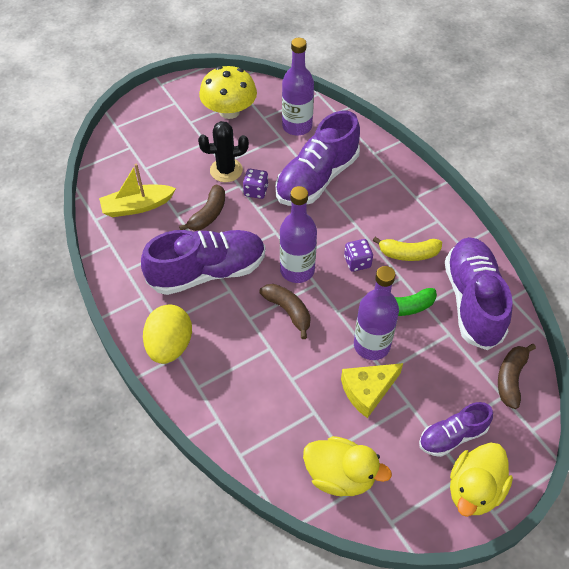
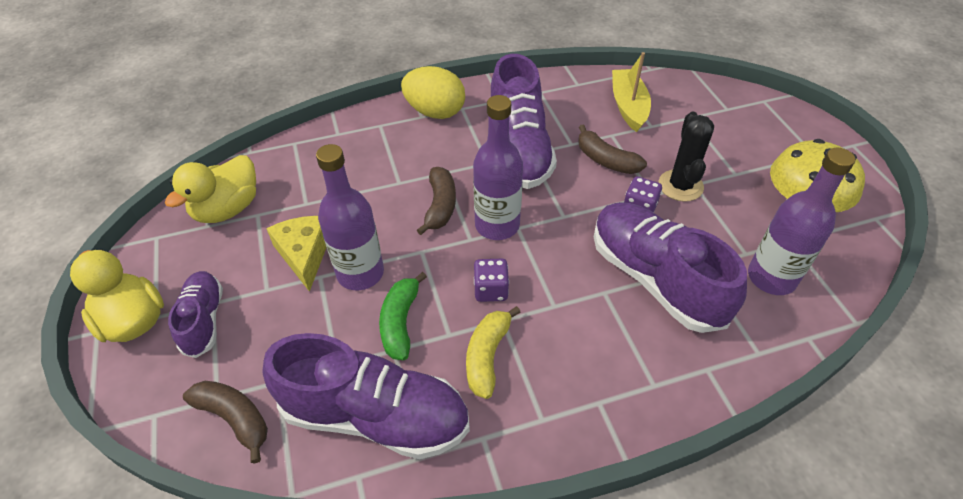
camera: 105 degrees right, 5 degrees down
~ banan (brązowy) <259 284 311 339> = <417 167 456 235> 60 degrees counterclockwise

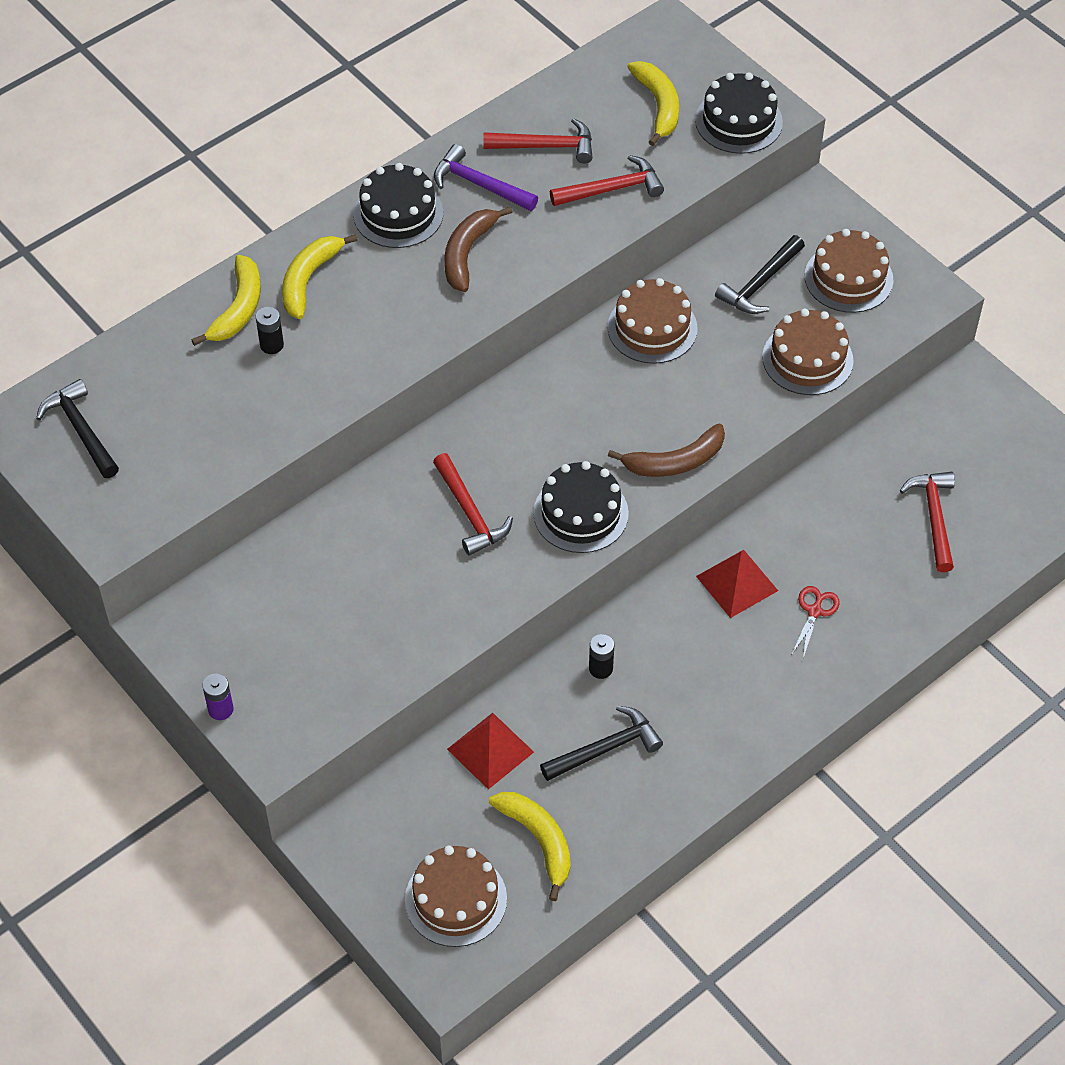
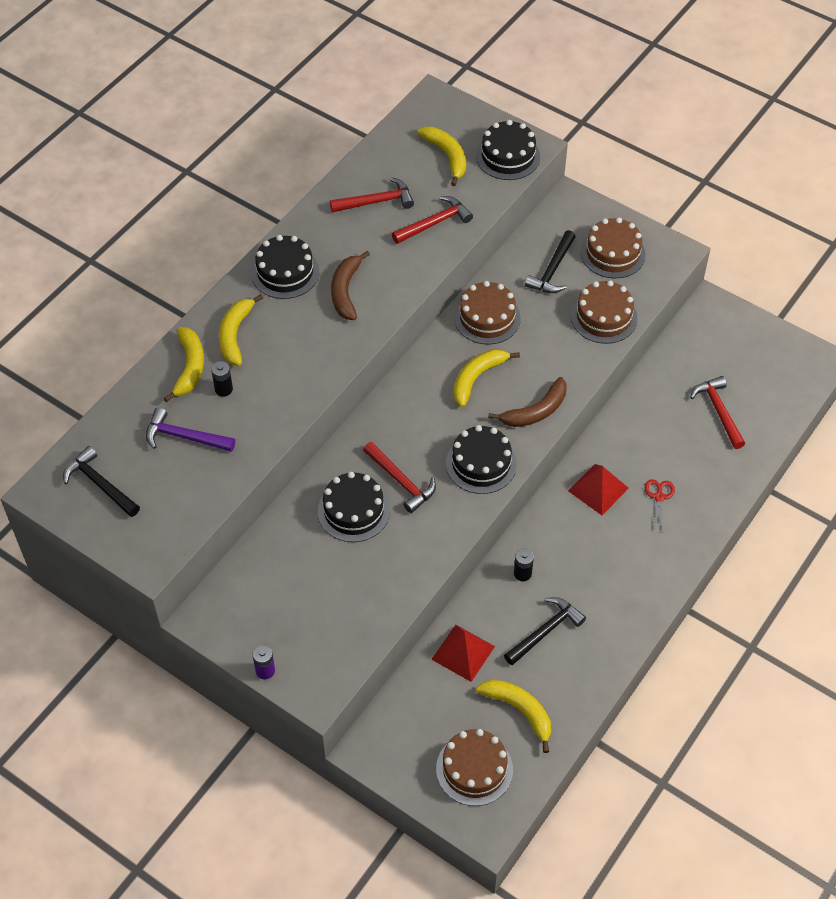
camera: 15 degrees left, 0 degrees up
~ młotek (fioletowy) <434 144 538 211> to <146 408 235 452>
+ banan (żółty) <453 349 520 407>
+ tort (czarny) <318 472 390 542>

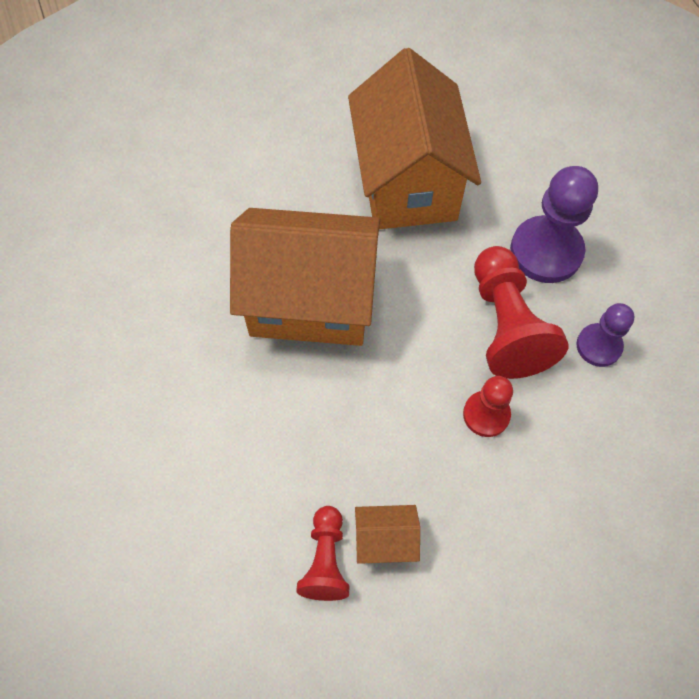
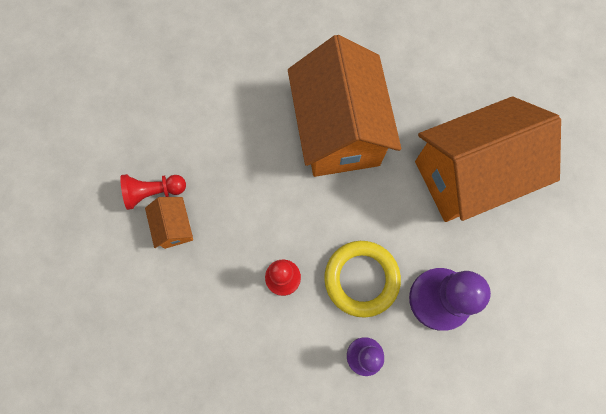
camera: 75 degrees right, 10 degrees up
~ pionek (czerwony) <474 246 568 379> to pierścień (żółty) <324 241 401 318>

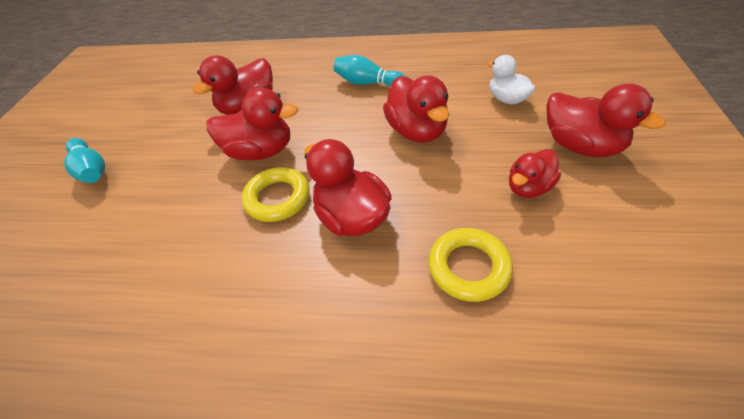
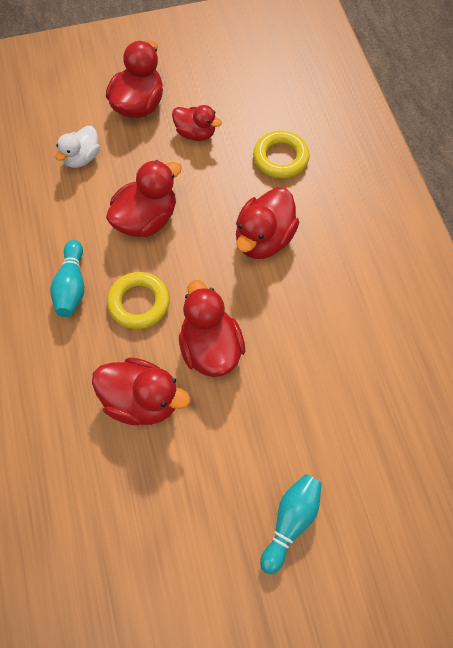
camera: 115 degrees left, 15 degrees up
~ pierścień (żółty) <242 167 310 222> to <107 272 170 329>

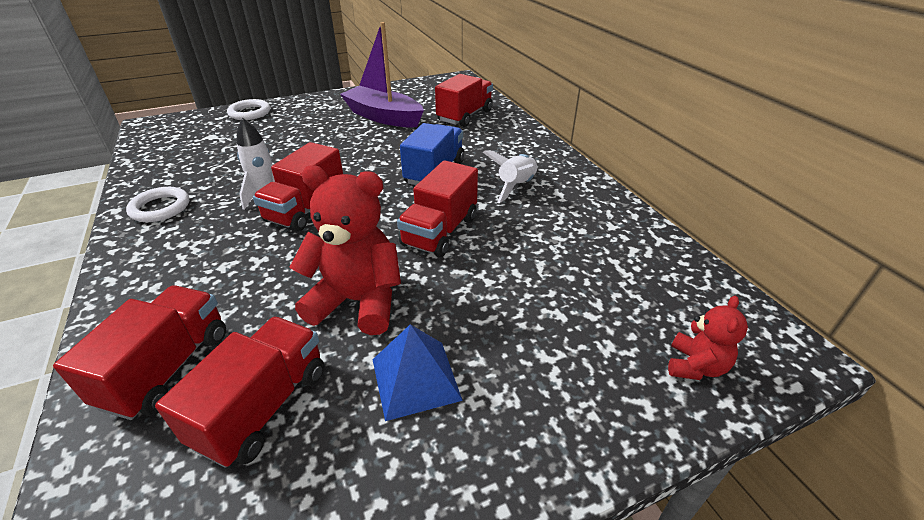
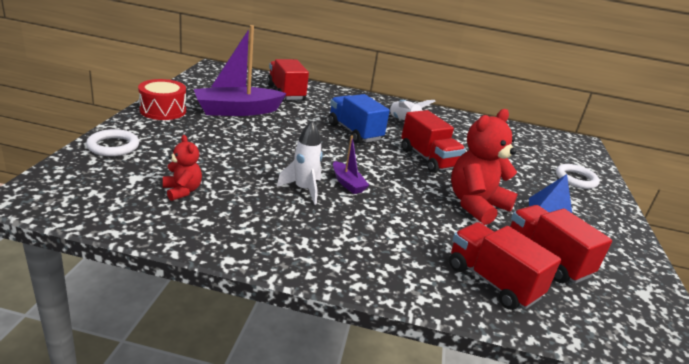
camera: 60 degrees left, 10 degrees down
~ ciężarówka (czerwony) <253 142 343 231> to łódka (fioletowy) <333 136 369 194>
~ pierścień (biały) <126 187 189 222> to <556 164 600 189>
~ miś (czerwony) <668 296 748 380> to <163 135 202 201>
+ bęben (czerwony) <138 79 186 120>

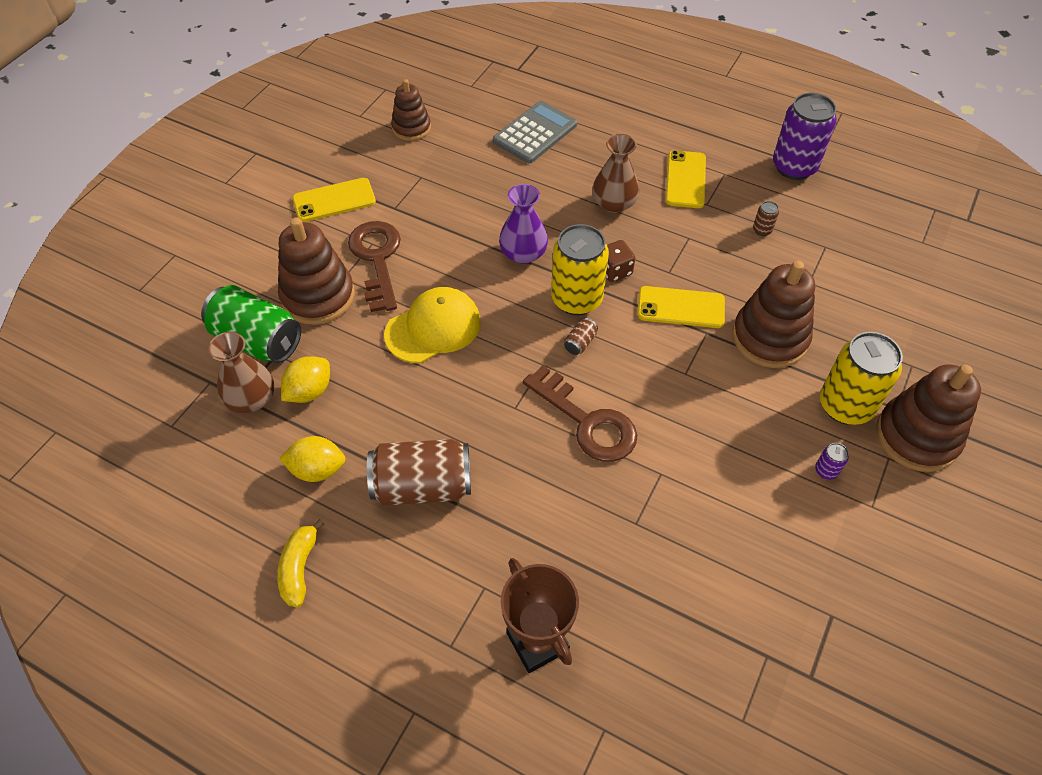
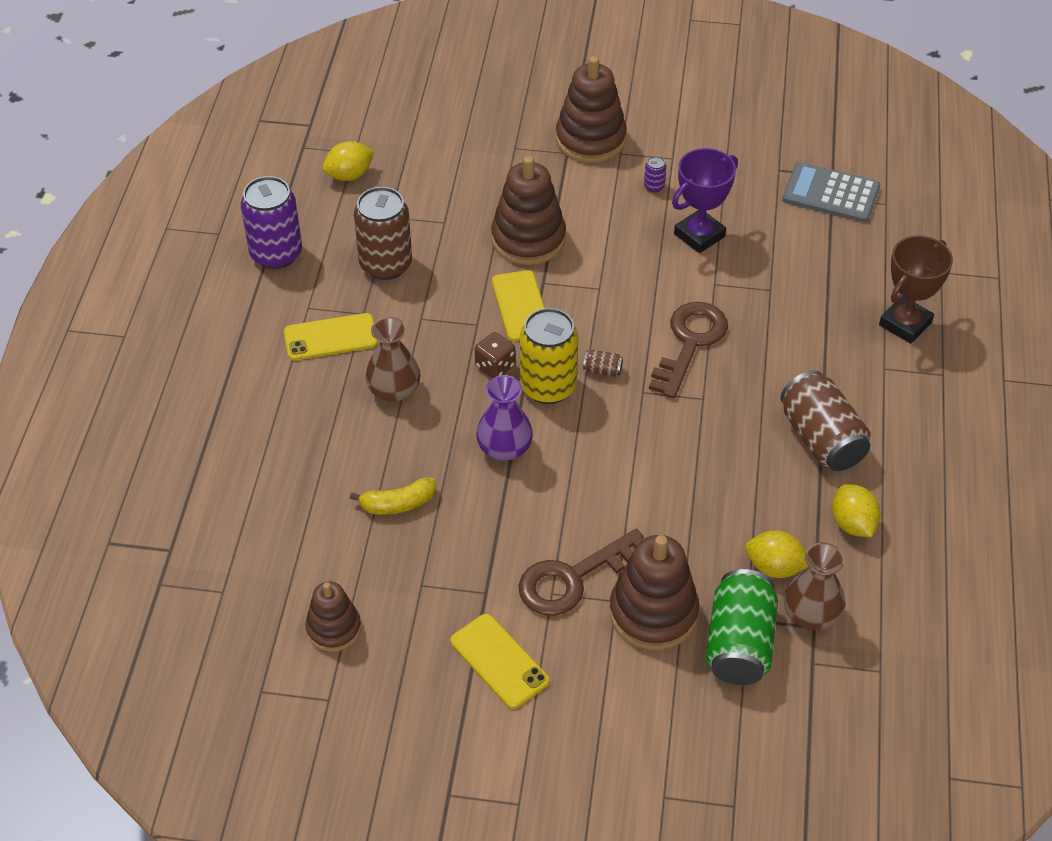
camera: 110 degrees left, 5 degrees down
~ kalkulator (szary) <493 101 577 163> to <782 162 880 223>
~ puszka (brązowy) <753 201 779 236> = <354 187 412 280> x2.46
- czapka (żółty) <384 287 481 363>
- puszka (żółty) <820 332 903 425>
~ banan (żółty) <277 519 324 608> to <350 477 436 515>
+ cytryna (żółty) <323 141 374 181>
+ puchar (fioletowy) <672 148 738 253>

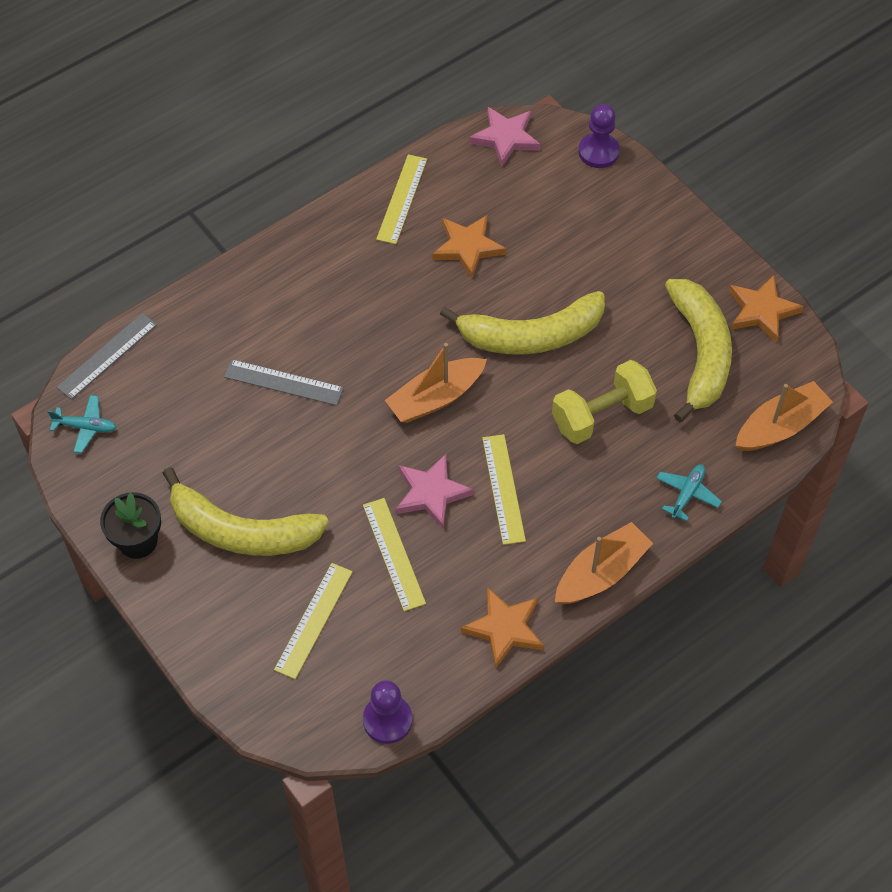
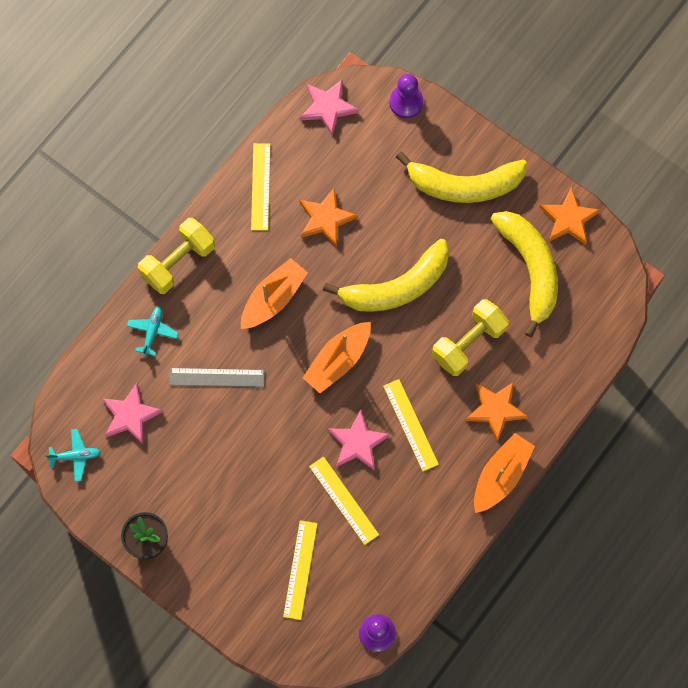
camera: 15 degrees left, 15 degrees up
- linijka (szary) <56 313 157 400>
~ łódka (pomarańczowy) <735 381 833 451> to <241 258 308 329>
~ samolot (turkusowy) <656 464 722 521> to <127 306 178 356>
~ banan (żółty) <163 467 329 556> to <396 152 527 203>
~ gwiazda (pomarańczowy) <461 587 544 669> to <465 382 528 442>
+ hantel (żółty) <138 218 215 294>
+ gwiazda (różowy) <102 383 163 445>

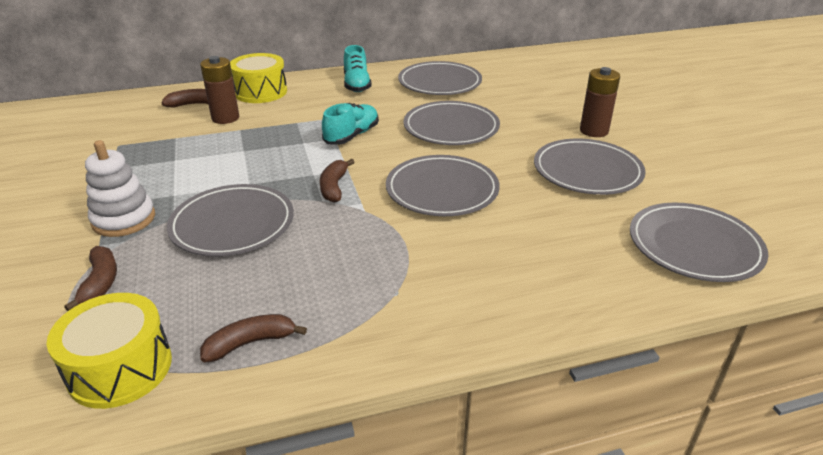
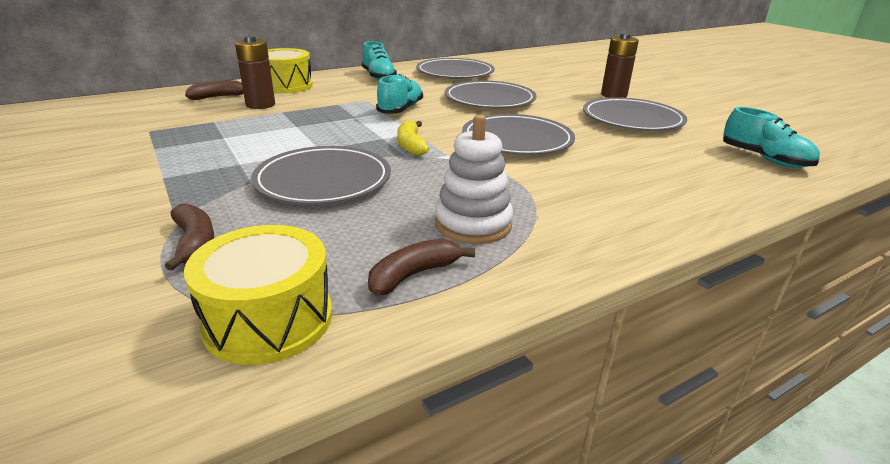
camera: 15 degrees left, 5 degrees down
~ zabawka nakładanka (biały) <85 140 155 237> to <435 114 513 244>
~ banan (brązowy) <320 159 355 203> to banan (żółty) <397 120 429 156>
~ talerz (szary) <630 203 768 282> to but (turkusowy) <723 107 820 168>

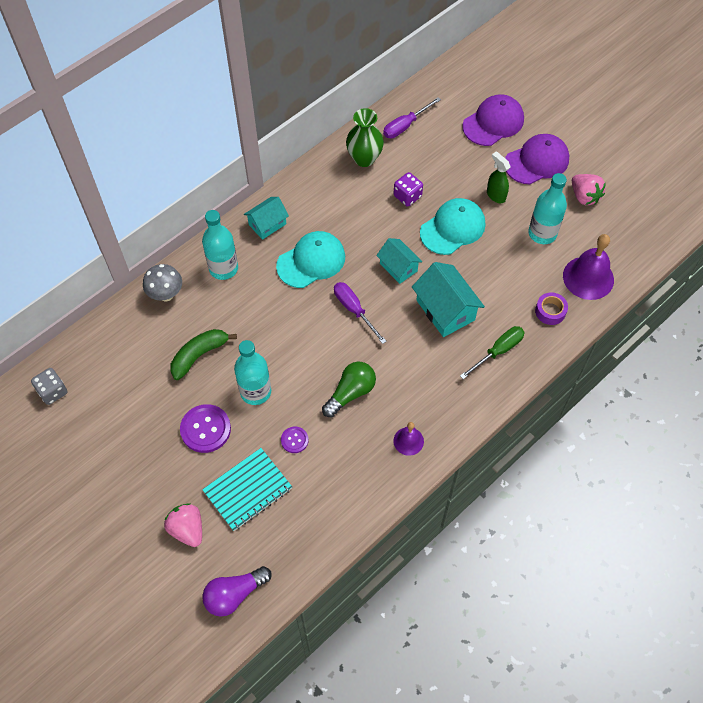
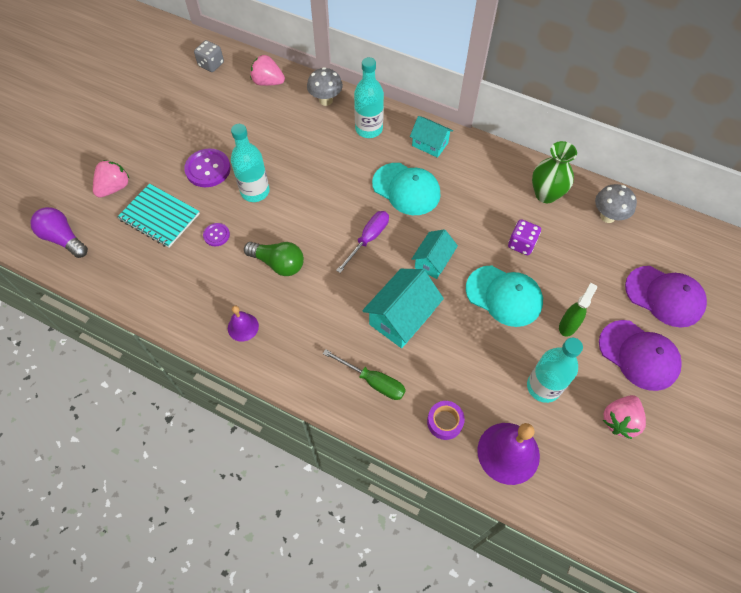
camera: 70 degrees right, 0 degrees up
~ śrubokręt (fioletowy) <383 97 441 139> to grzyb (szary) <595 184 637 223>
- banan (zielony) <170 329 237 380>
+ truskawka (różowy) <250 55 285 86>

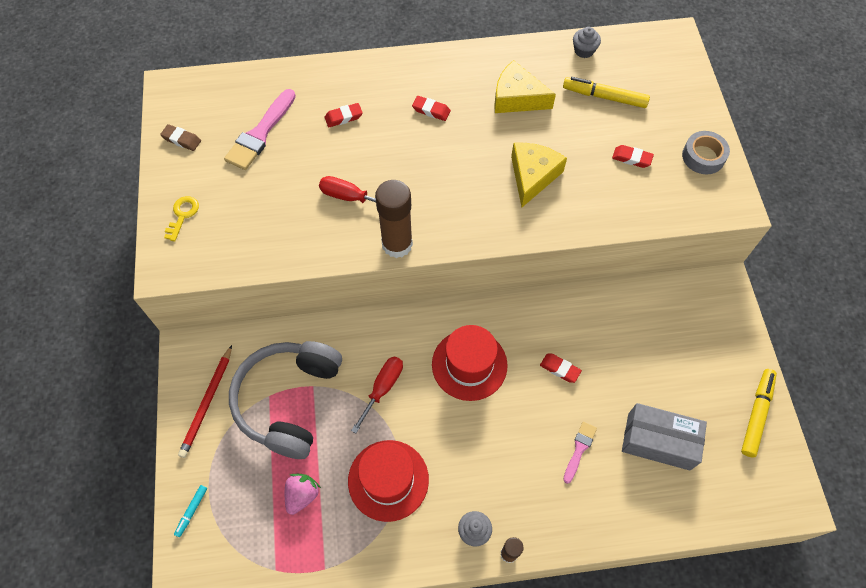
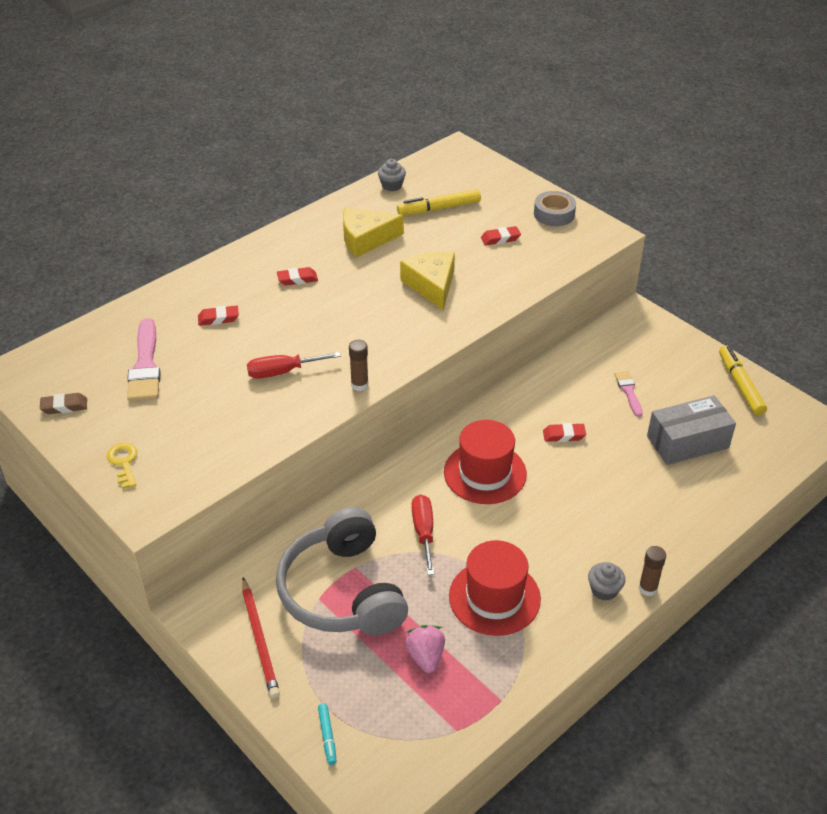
camera: 35 degrees left, 20 degrees down
~ gumka do mazania (czerwony) <325 103 363 127> = <198 306 239 326> 45 degrees clockwise
~ klej w sztyfcie (brązowy) <375 180 413 258> = <349 340 369 391> x0.53
~ pędzel (różowy) <563 422 597 484> to <614 371 643 417>

